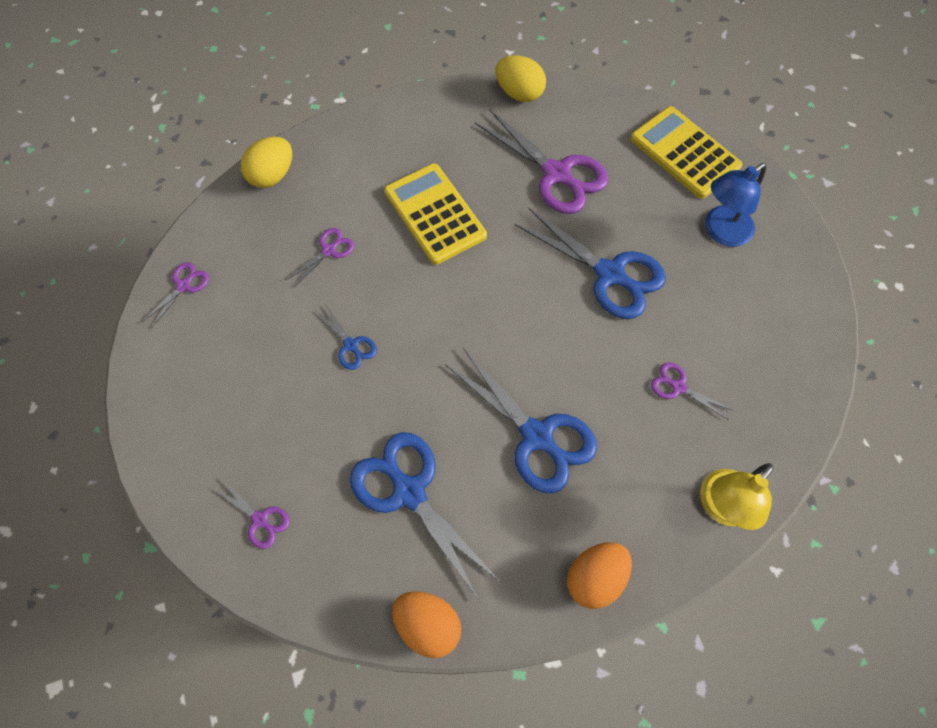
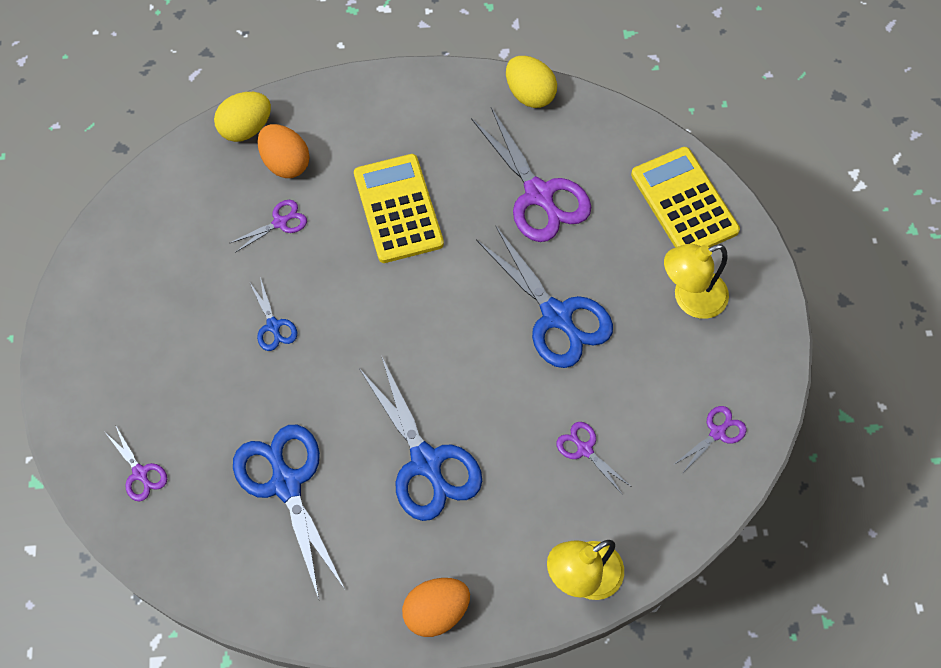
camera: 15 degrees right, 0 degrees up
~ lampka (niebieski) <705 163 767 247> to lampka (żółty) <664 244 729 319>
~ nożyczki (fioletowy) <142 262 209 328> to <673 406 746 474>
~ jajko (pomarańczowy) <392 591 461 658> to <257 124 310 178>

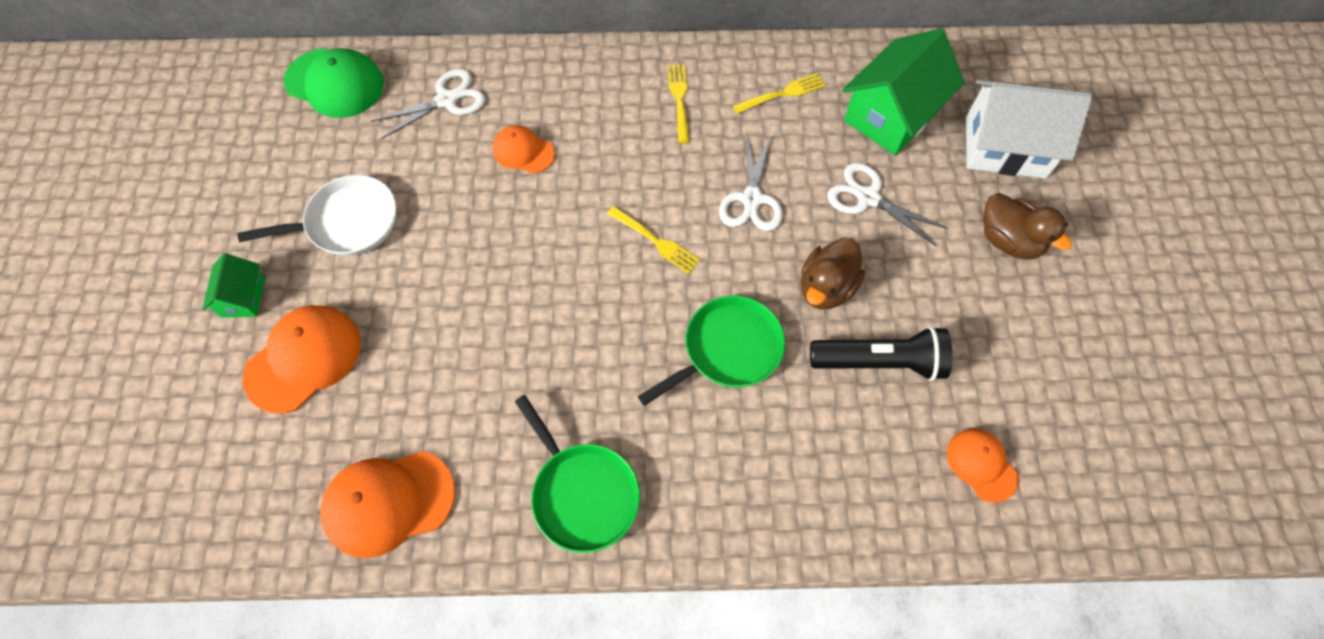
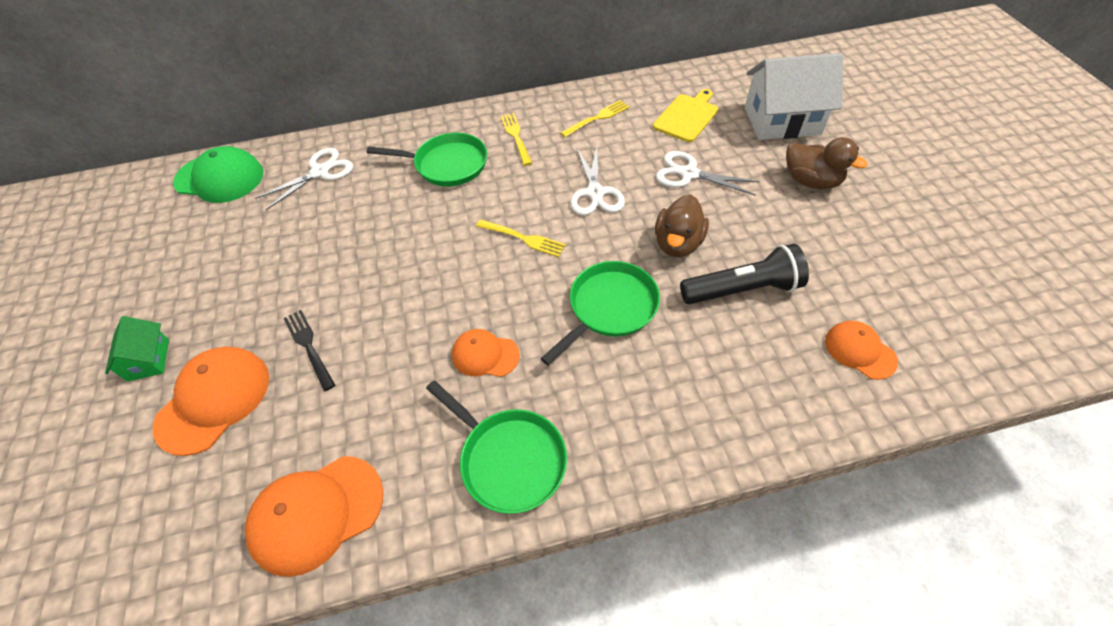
camera: 10 degrees left, 10 degrees down
~ domek (zielony) <842 28 965 155> to deska do krojenia (żółty) <653 89 718 142>
~ czapka (pomarańczowy) <493 125 555 174> to <452 329 520 377>
- patelnia (biały) <238 175 396 256>
+ patelnia (zielony) <367 133 487 186>
+ widelec (czarny) <284 310 335 391>

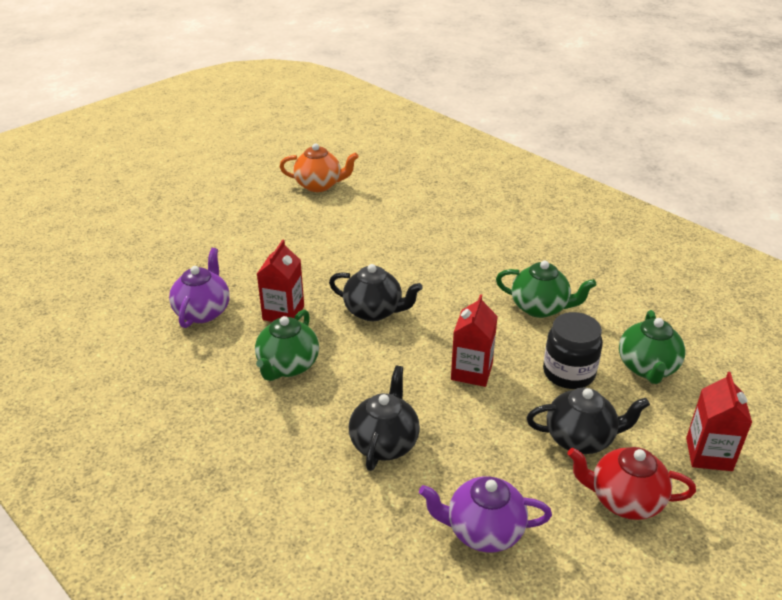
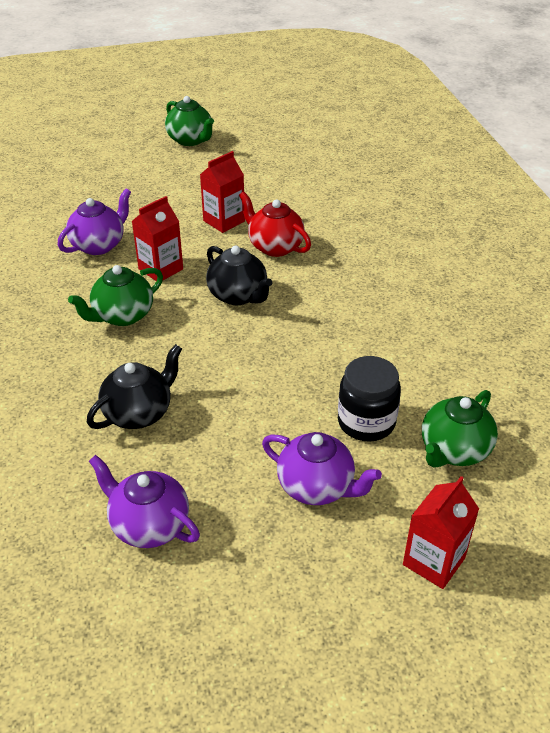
camera: 30 degrees right, 5 degrees up
- imbryk (pomarańczowy) <279 143 359 192>
~ imbryk (zielony) <496 261 597 318> to <165 96 214 146>
~ karton mleka (czerwony) <451 294 498 387> to <200 151 245 233>
~ imbryk (czarny) <526 387 650 454> to imbryk (fioletowy) <262 432 382 505>
~ imbryk (czerwony) <568 447 696 520> to <239 191 311 257>

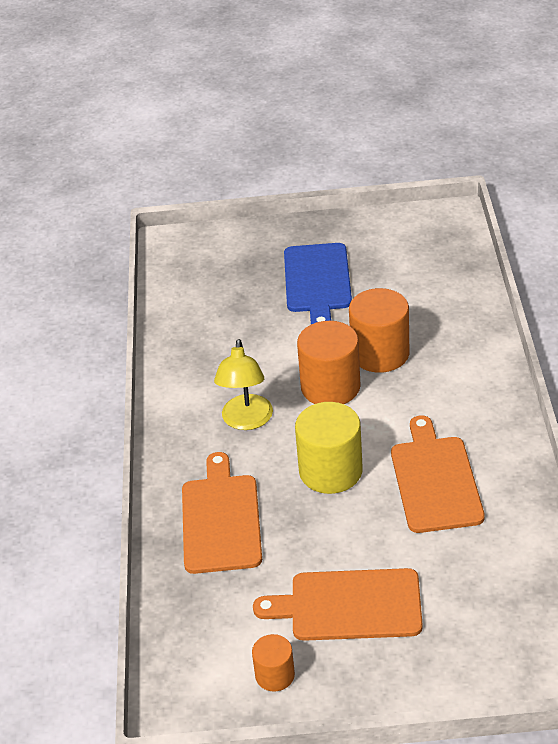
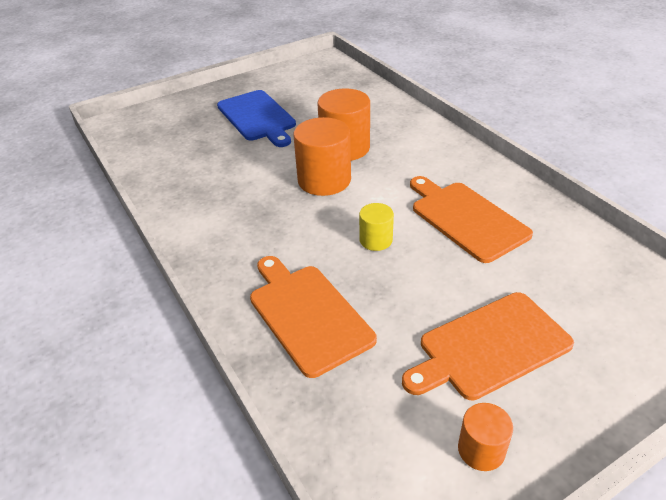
camera: 30 degrees left, 0 degrees up
- lampka (żółty) <214 339 273 430>
~ walec (żółty) <295 402 363 494> = <359 203 394 251> x0.55

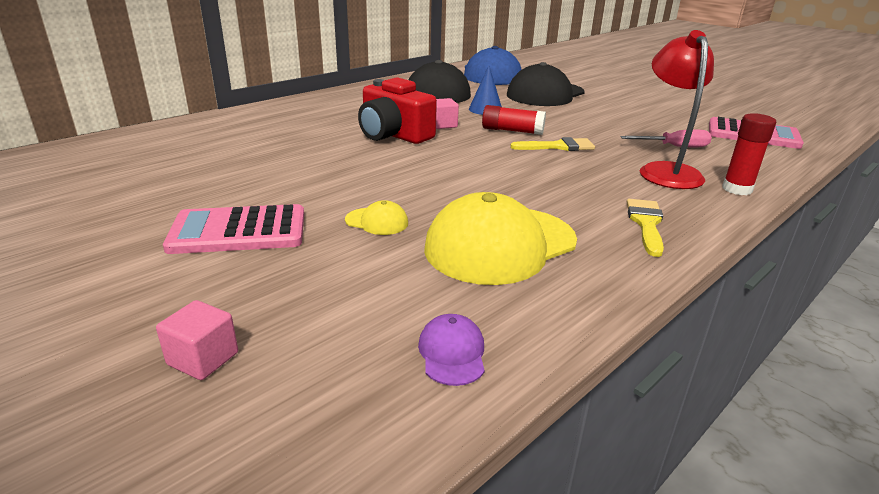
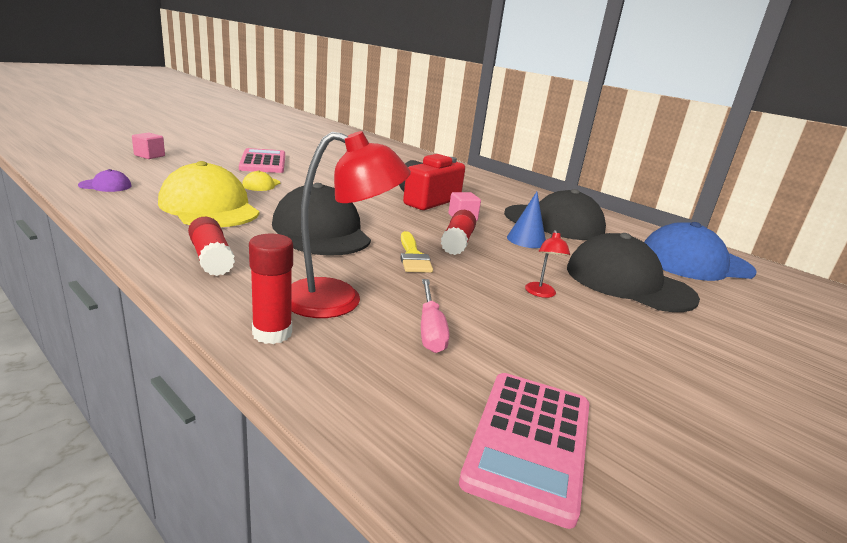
camera: 85 degrees right, 5 degrees down
~ pędzel (żółty) <627 199 664 257> to klej w sztyfcie (czerwony) <188 217 235 276>
+ czapka (czarny) <272 183 371 256>
+ lampka (czerwony) <525 230 570 298>

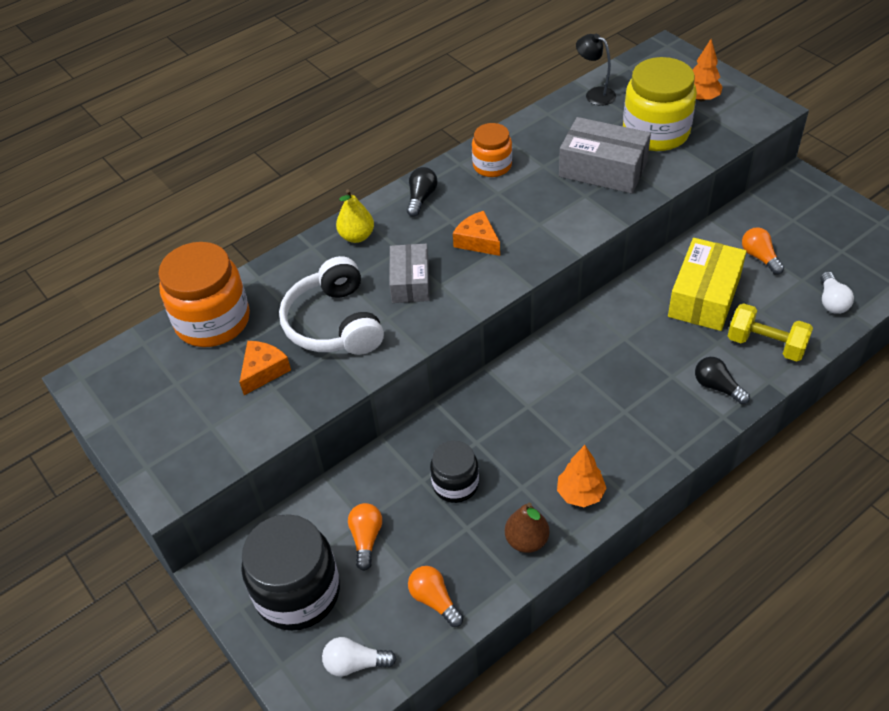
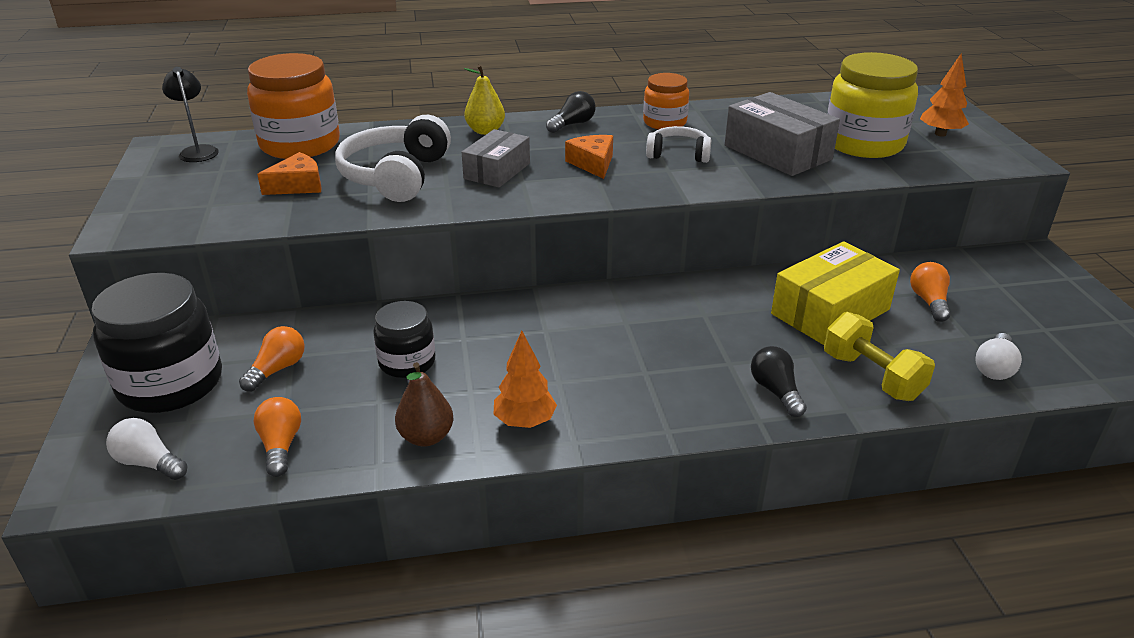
camera: 25 degrees right, 15 degrees down
~ lampka (czarny) <576 34 616 106> to <162 67 219 162>
+ słuchawki (biały) <646 126 711 163>

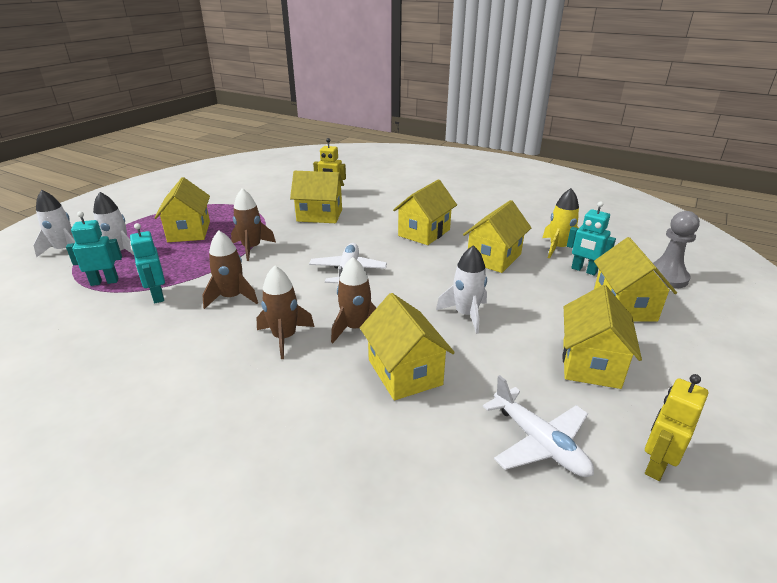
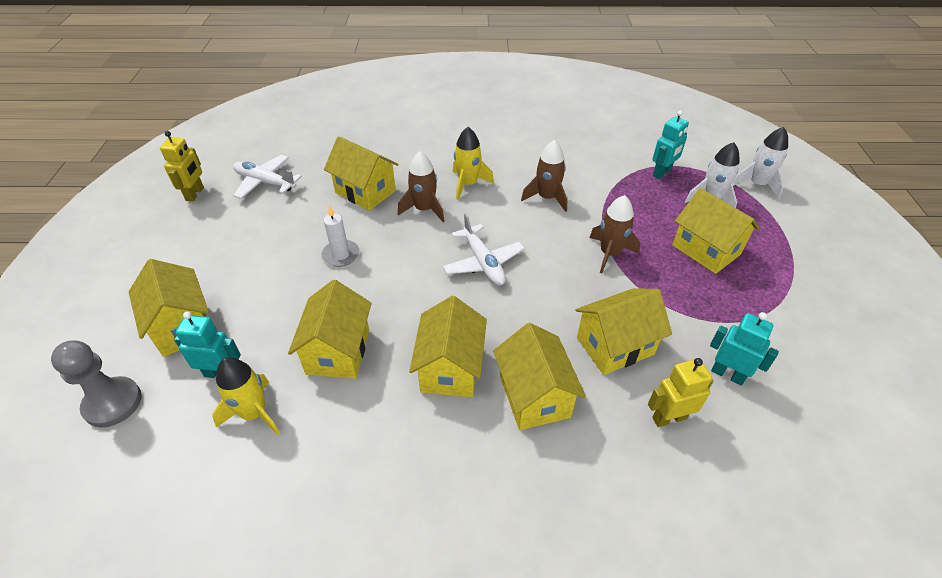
camera: 150 degrees right, 15 degrees up
~ robot (turkusowy) <130 223 165 303> to <710 312 779 386>
~ rakieta (biały) <436 245 487 334> to świeca (biały) <321 205 360 267>
~ rakieta (brązowy) <257 265 314 359> to rakieta (żółty) <453 127 494 200>
~ domek (żółty) <563 285 642 389> to <493 323 586 430>

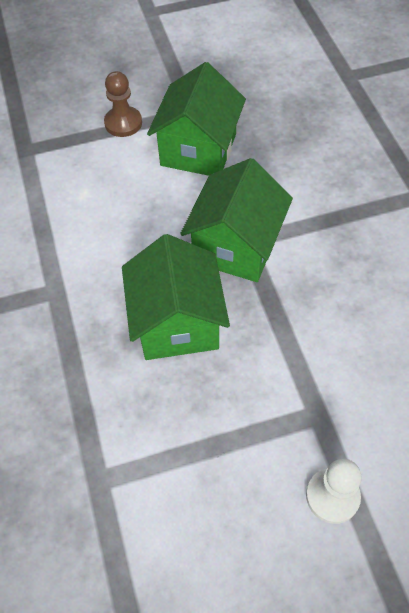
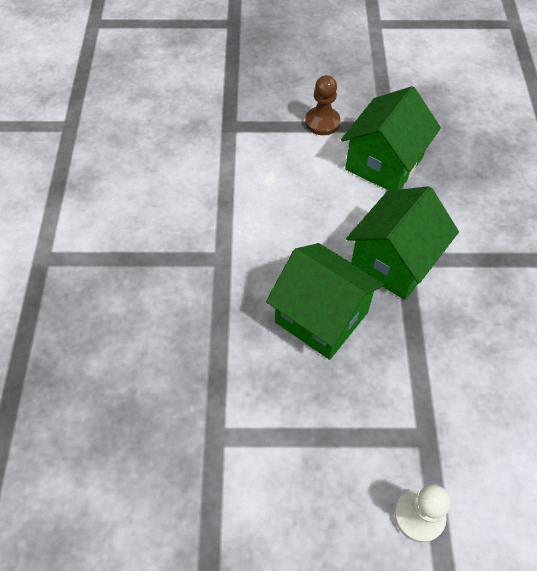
camera: 15 degrees right, 0 degrees up
~ domek (zielony) <122 234 230 360> = <266 243 384 360> 60 degrees counterclockwise

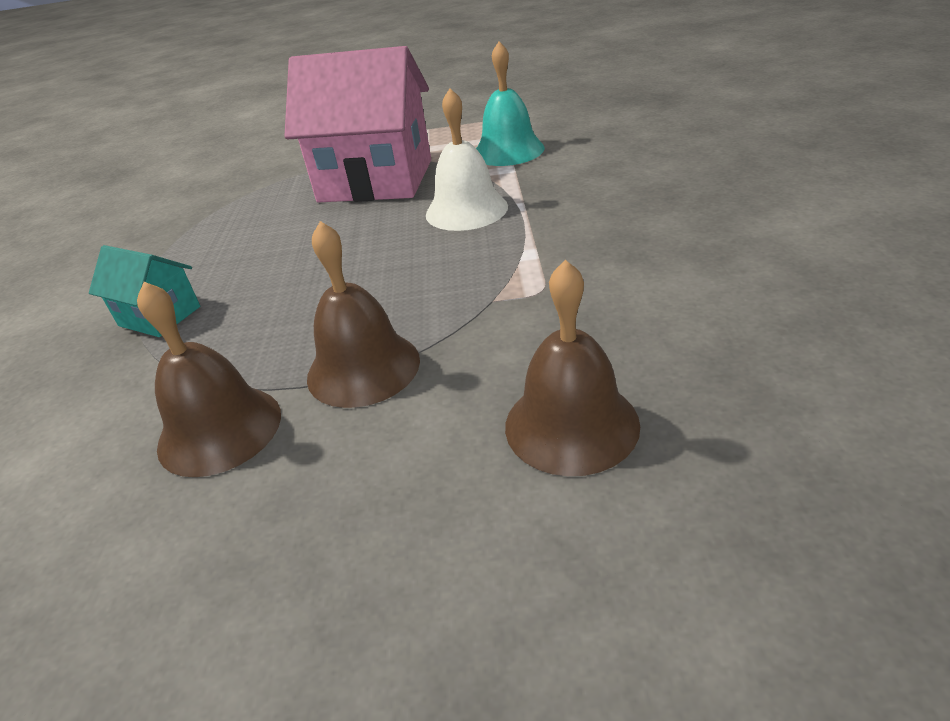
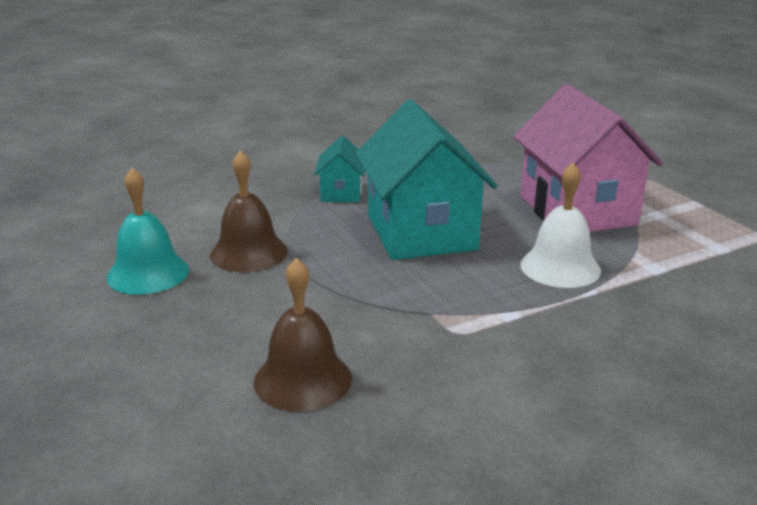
camera: 60 degrees right, 10 degrees down
~ dzwonek (turkusowy) <476 41 545 166> to <106 168 189 295>
- dzwonek (brązowy) <307 221 420 408>
+ domek (turkusowy) <356 99 497 260>

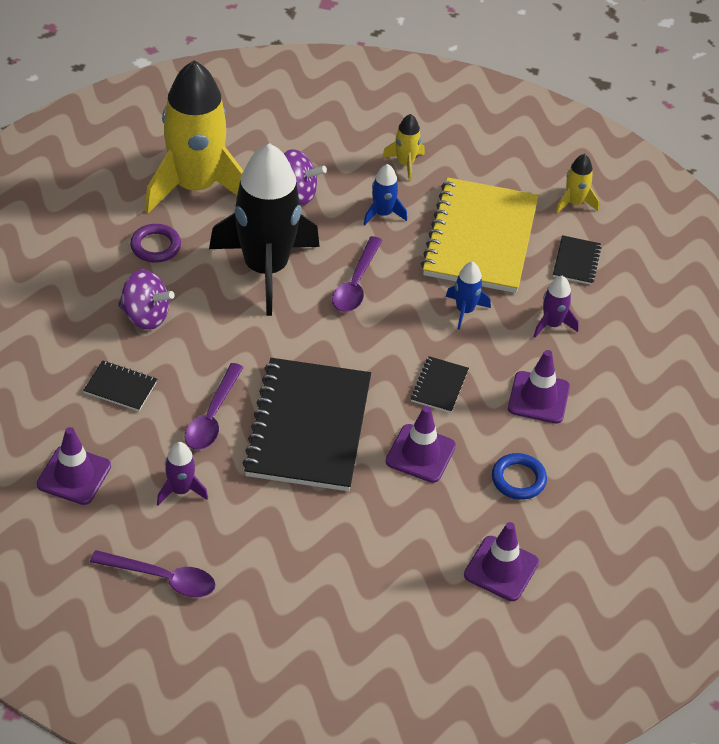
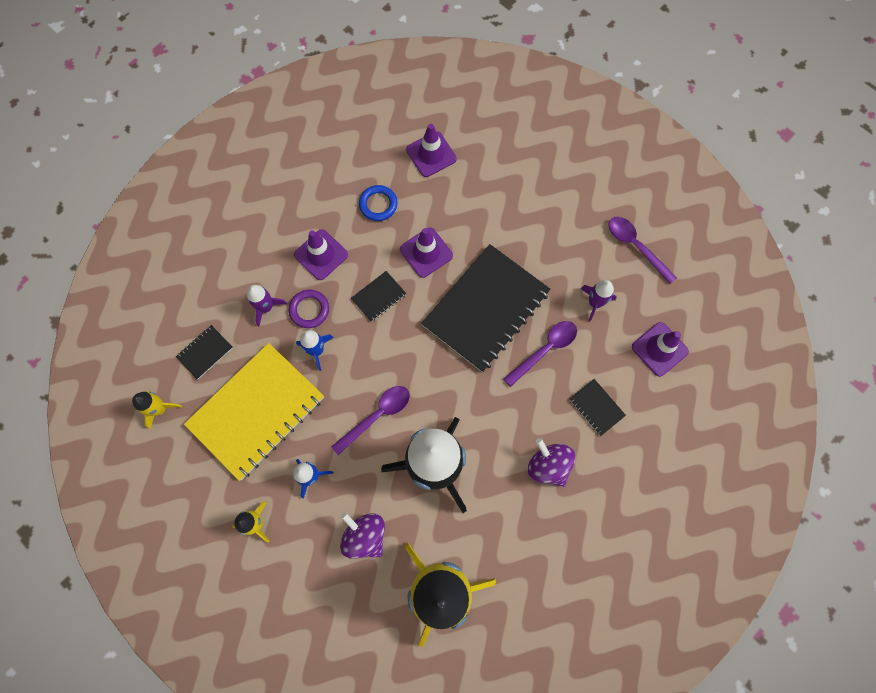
camera: 145 degrees left, 25 degrees up
~ pierścień (fioletowy) <130 224 181 263> to <289 290 329 328>

